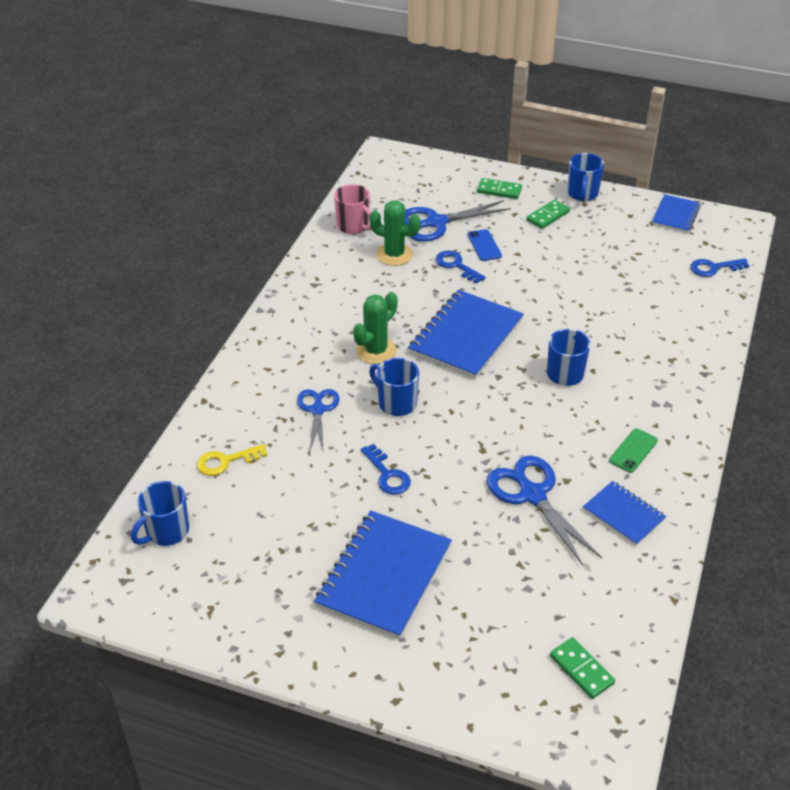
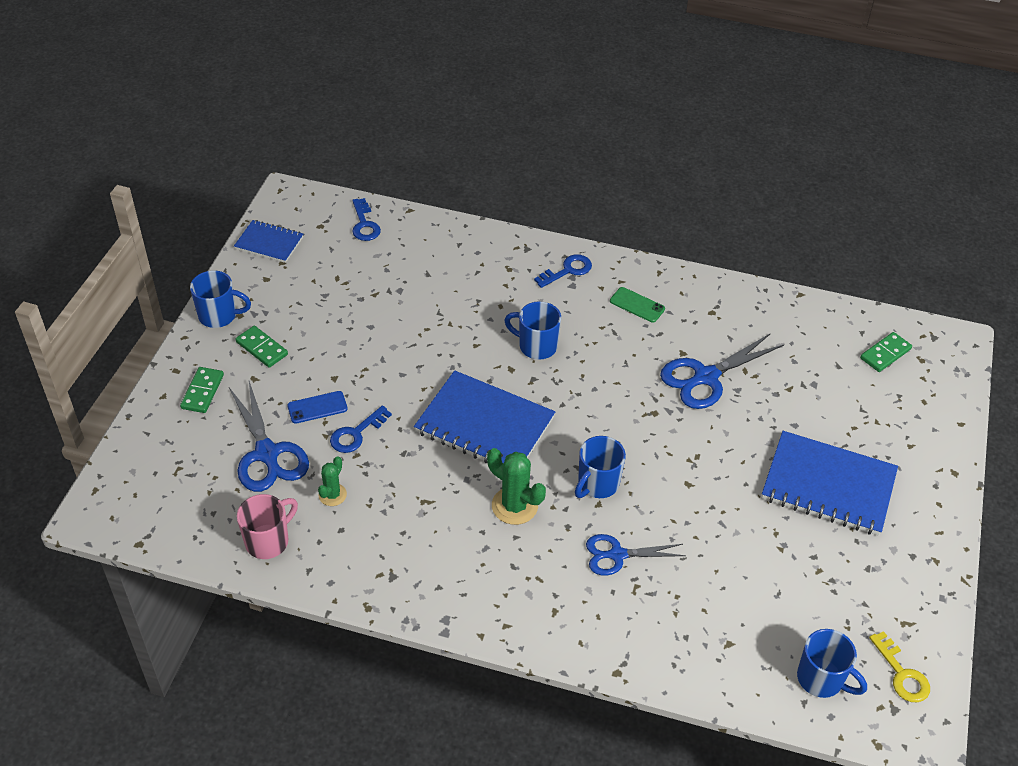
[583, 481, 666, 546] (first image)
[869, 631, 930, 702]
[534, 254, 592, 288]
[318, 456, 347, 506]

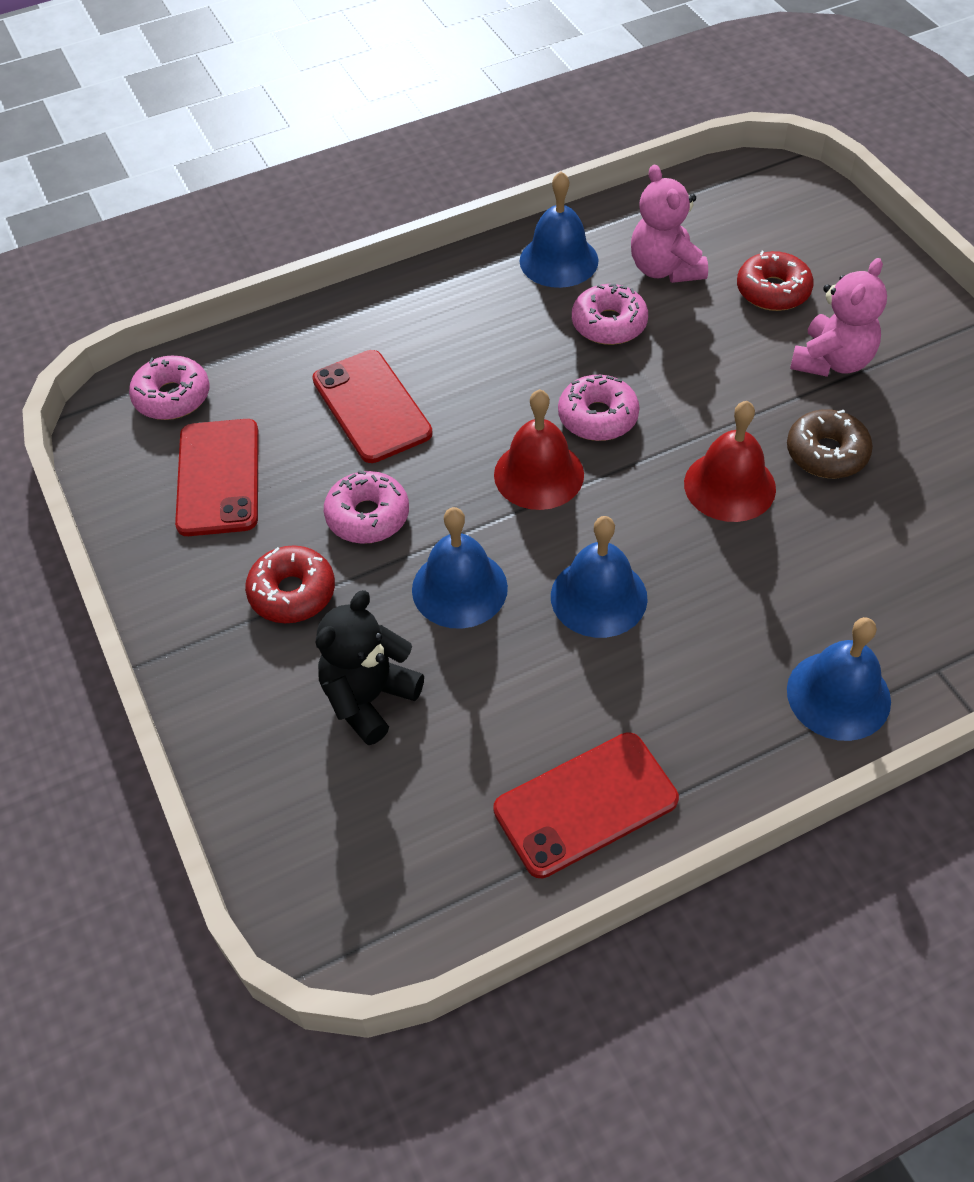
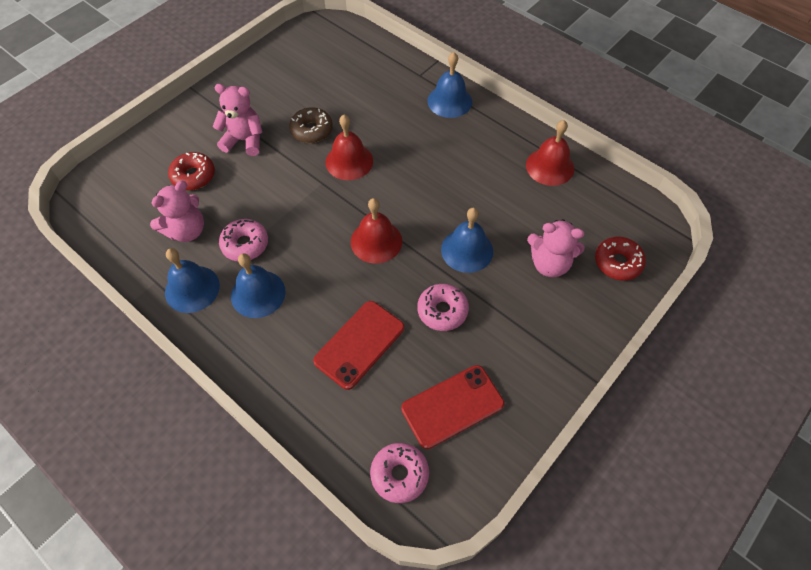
[558, 375, 639, 441] (first image)
[595, 237, 646, 281]
[231, 253, 286, 318]
[526, 120, 574, 186]
[527, 219, 585, 278]

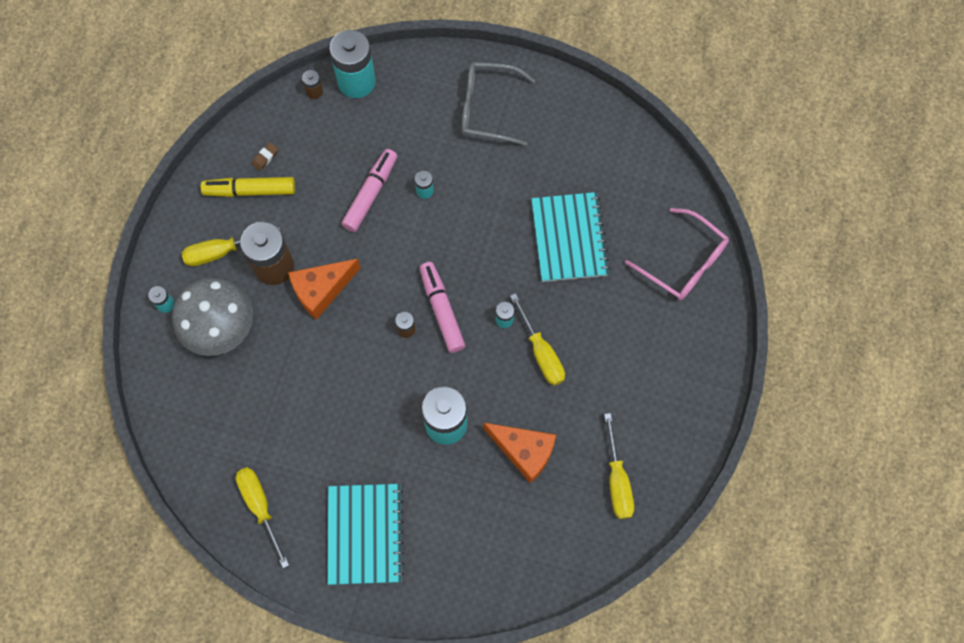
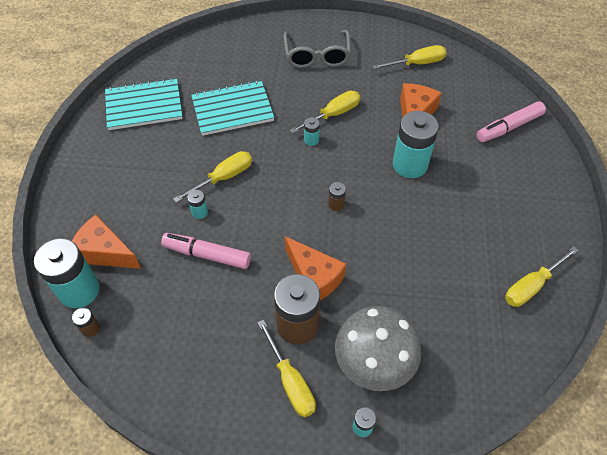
[201, 177, 295, 197] (first image)
[252, 142, 278, 171] (first image)
[625, 208, 729, 300] (first image)
[72, 215, 141, 269]
[173, 151, 252, 203]
[105, 77, 183, 130]
[477, 101, 546, 142]
[283, 30, 351, 68]

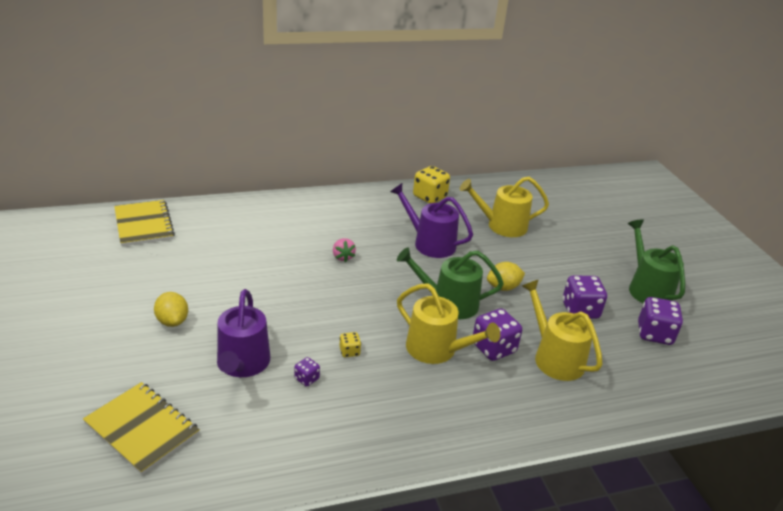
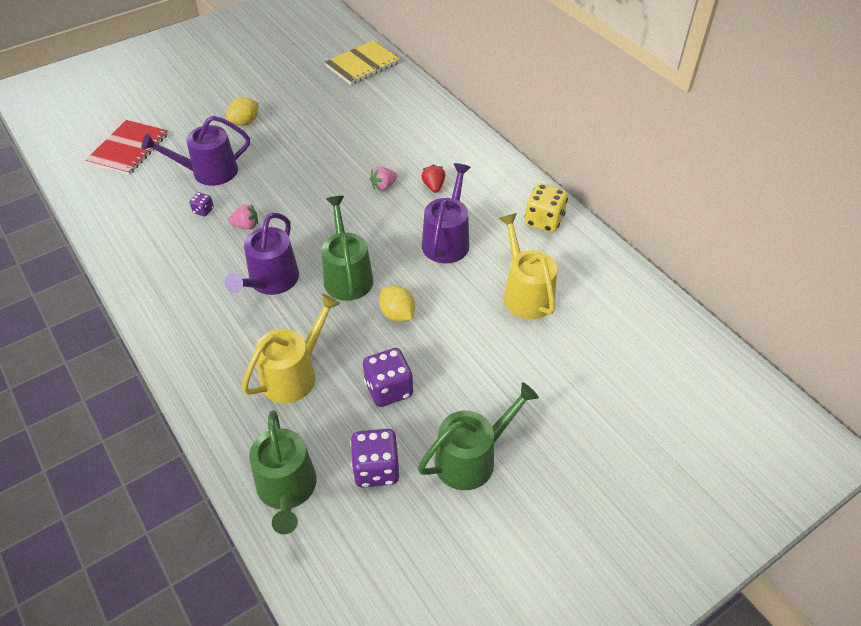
[473, 309, 522, 361] (first image)
[249, 410, 317, 534]
[421, 164, 445, 193]
[228, 205, 258, 230]
[85, 120, 168, 175]
[225, 213, 299, 295]

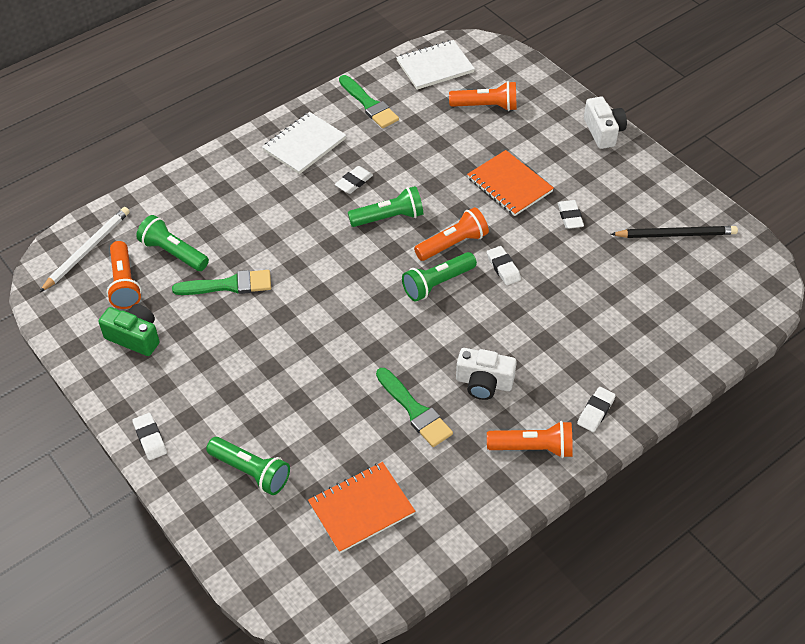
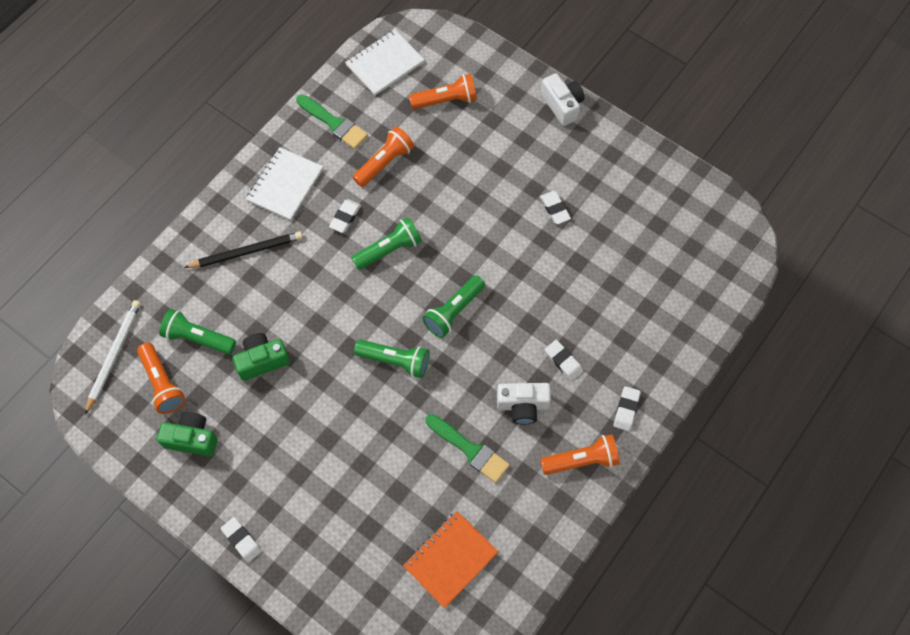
[467, 150, 554, 216] (first image)
[354, 339, 430, 378]
[353, 127, 414, 187]
[545, 340, 583, 381]
[184, 231, 303, 268]
[233, 333, 290, 381]

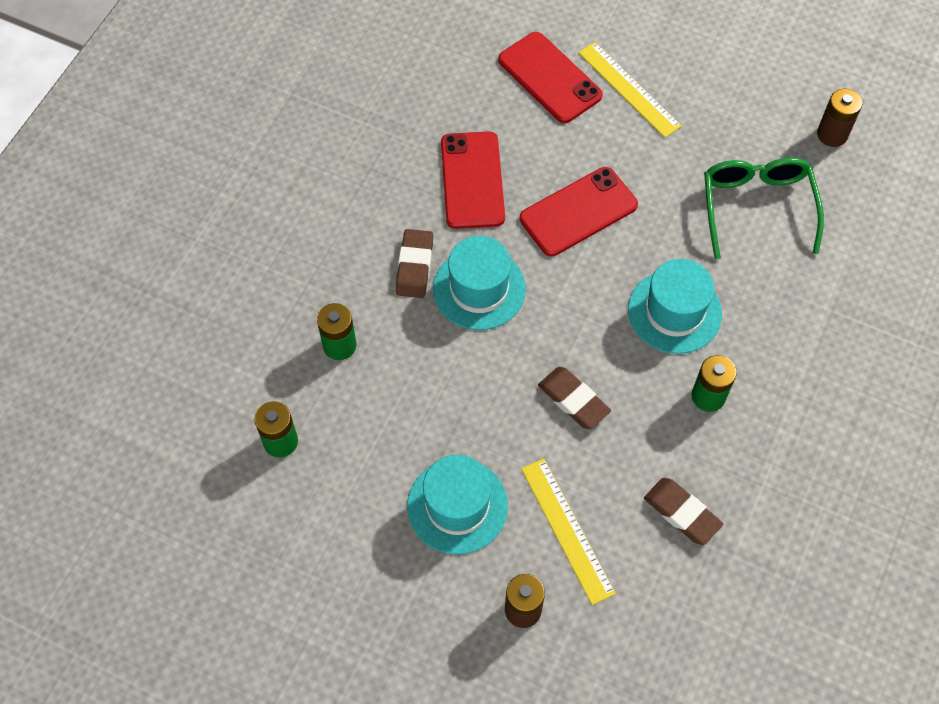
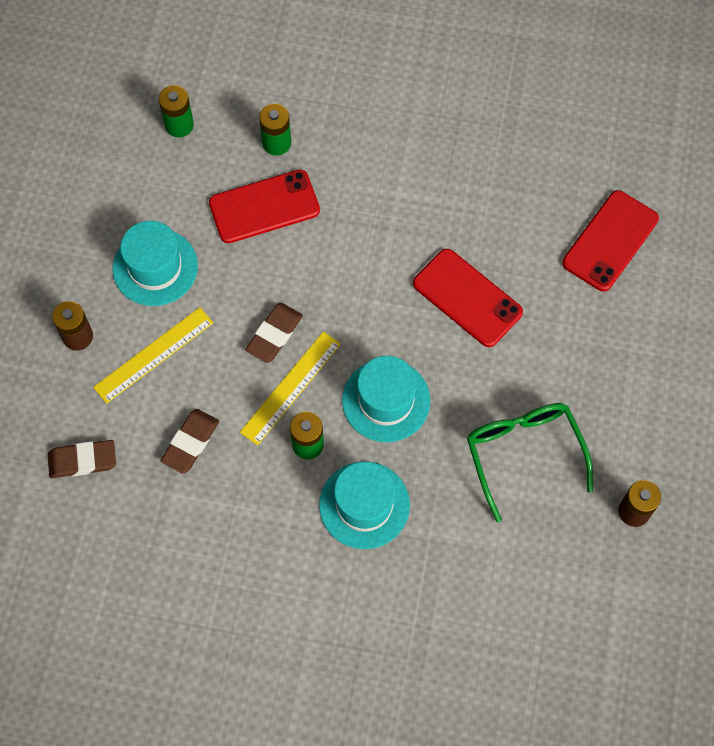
[48, 440, 116, 478]
[319, 461, 410, 549]
[209, 169, 320, 243]
[240, 331, 341, 446]
[467, 403, 593, 522]

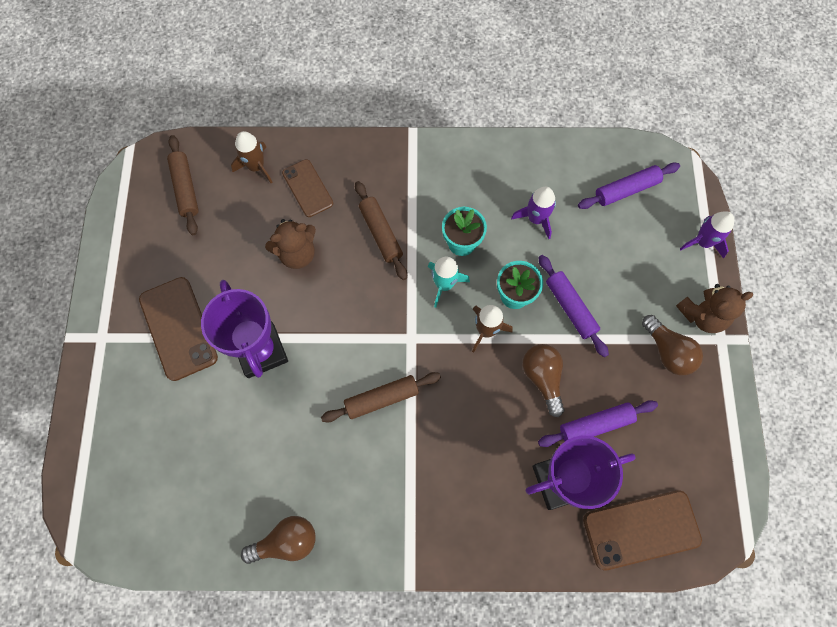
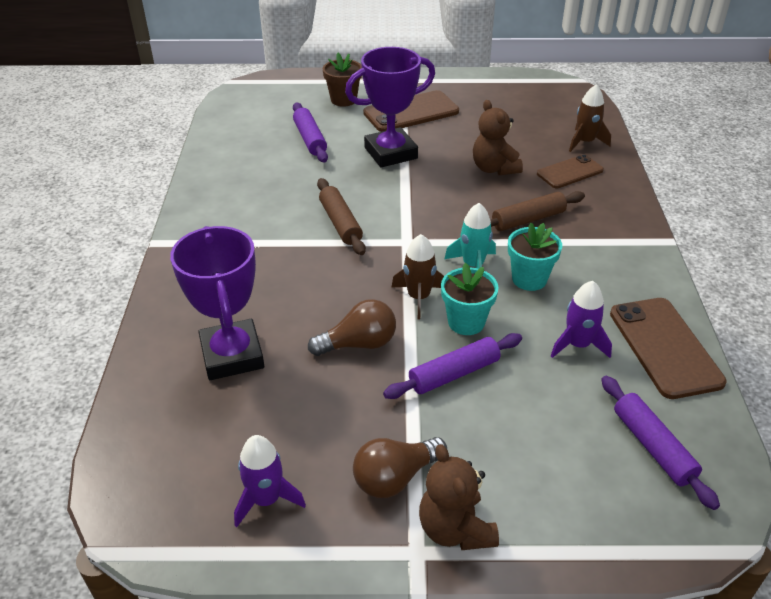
[167, 135, 199, 235] (first image)
[241, 516, 316, 564] (first image)
[323, 53, 362, 107]
[293, 103, 328, 163]
[610, 298, 727, 399]
[234, 435, 306, 527]

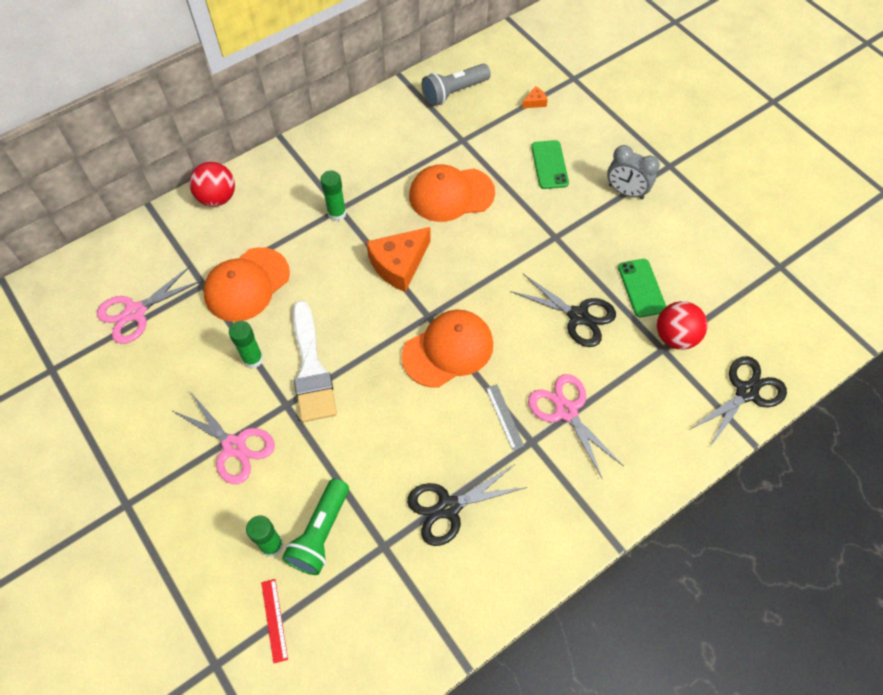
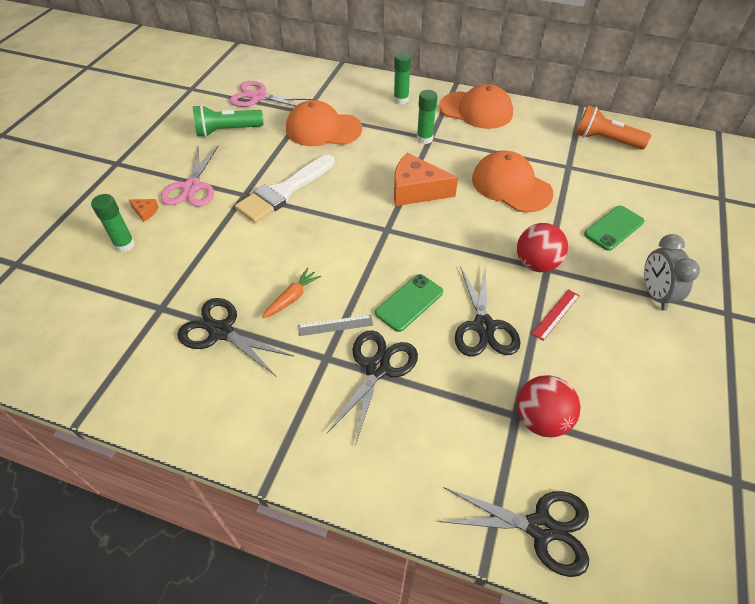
[262, 268, 321, 319]
[517, 223, 568, 272]
[394, 52, 411, 104]
[532, 289, 580, 341]
[193, 105, 263, 137]
[439, 84, 513, 129]
[129, 199, 159, 222]
[375, 274, 443, 332]
[576, 105, 651, 149]
[327, 330, 418, 446]
[298, 315, 373, 336]

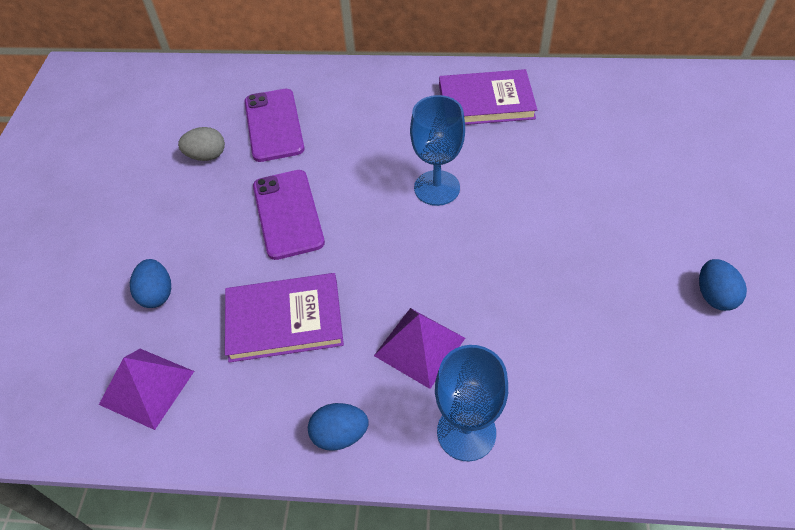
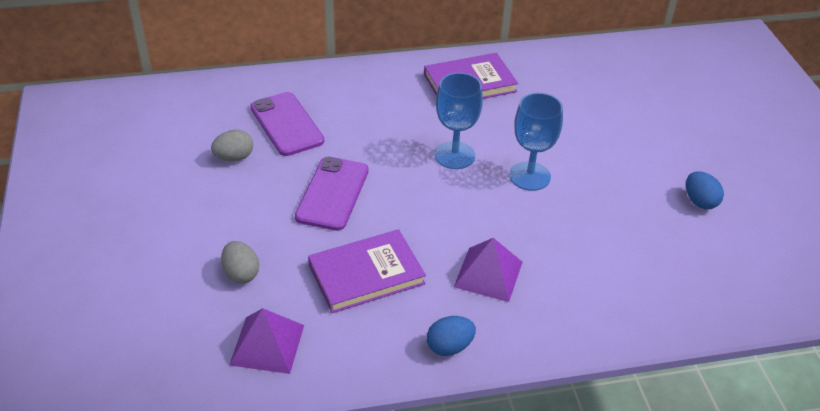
[509, 93, 563, 191]
[221, 241, 259, 283]
[295, 157, 369, 231]

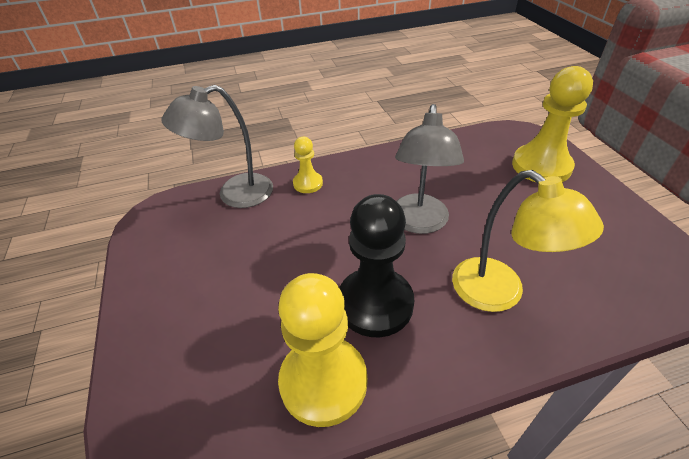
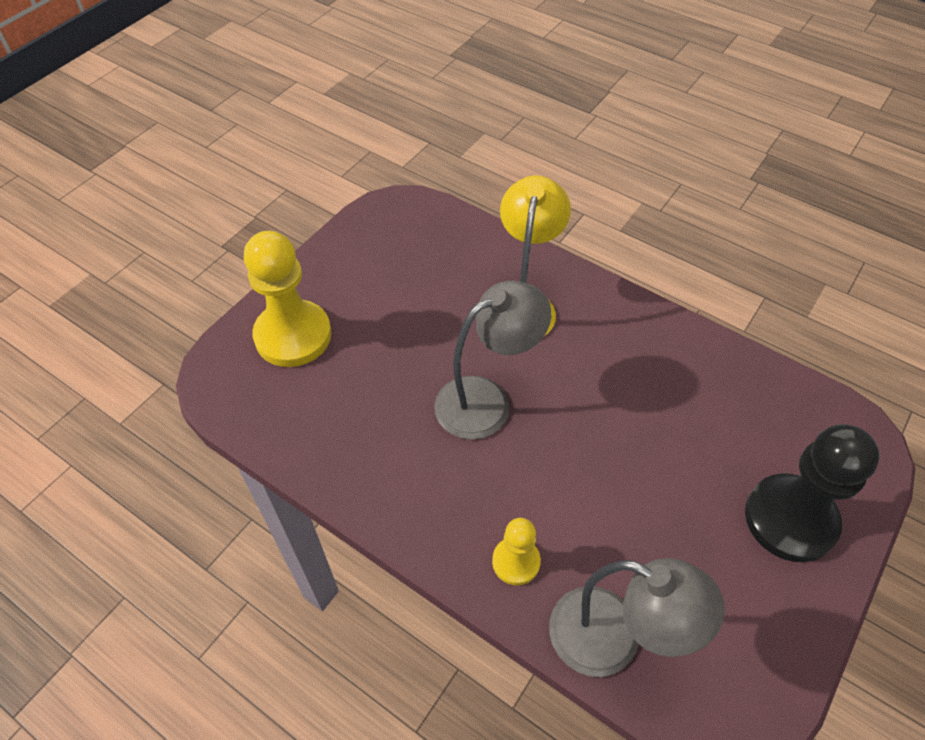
[278, 273, 367, 427] (first image)
[745, 424, 880, 562]

